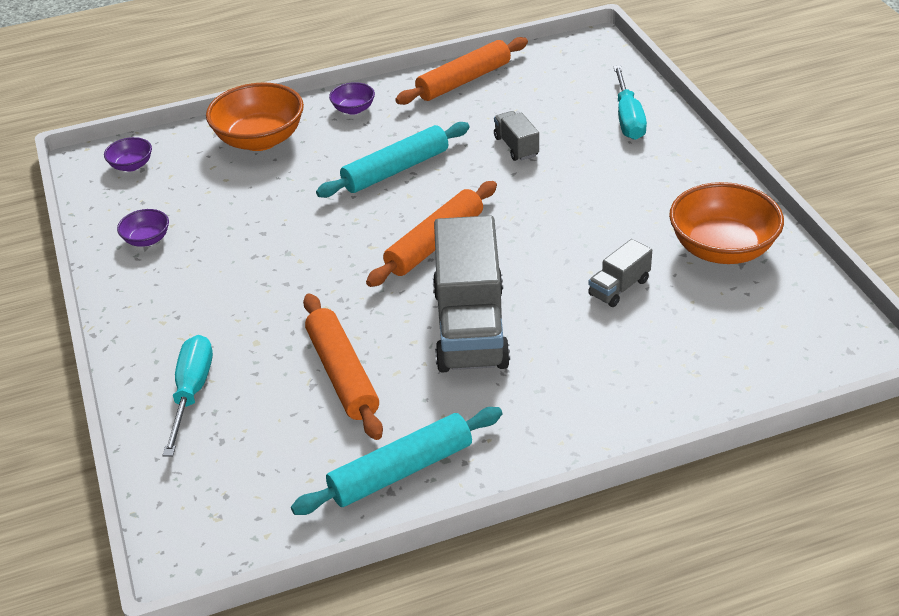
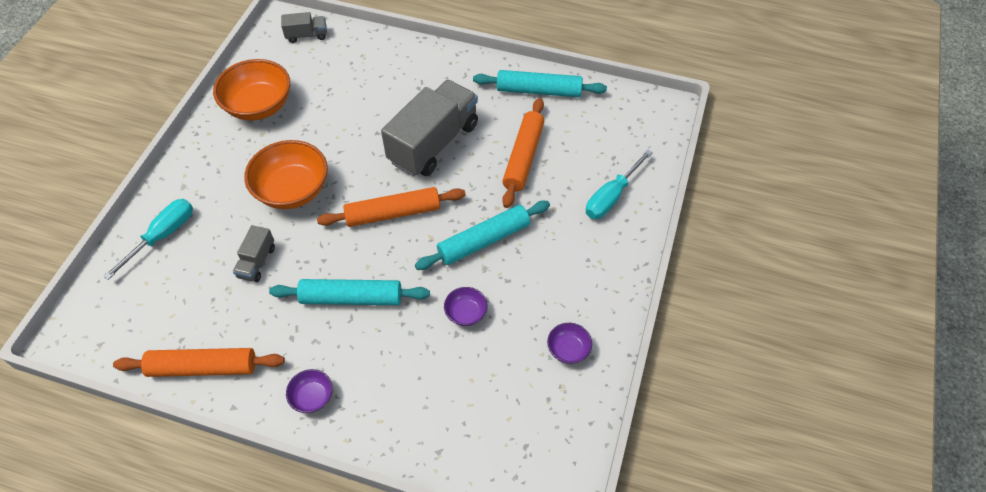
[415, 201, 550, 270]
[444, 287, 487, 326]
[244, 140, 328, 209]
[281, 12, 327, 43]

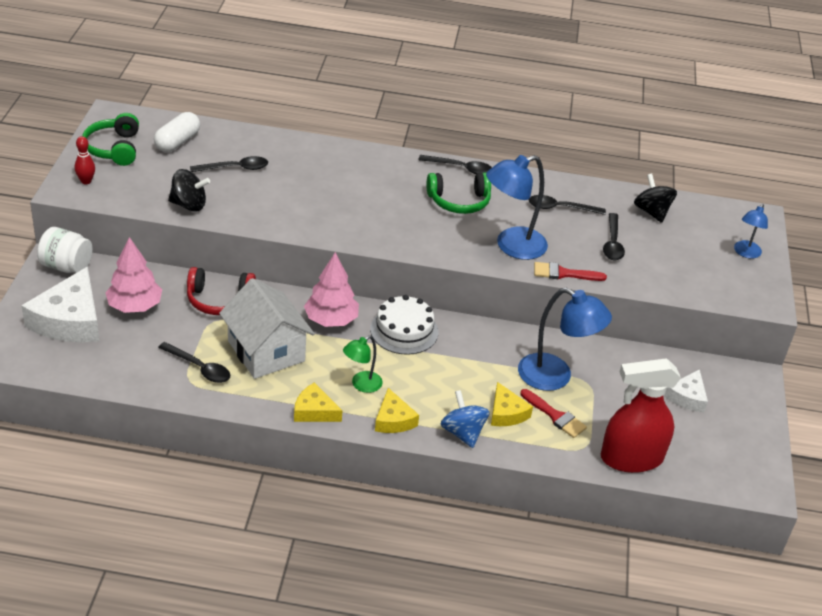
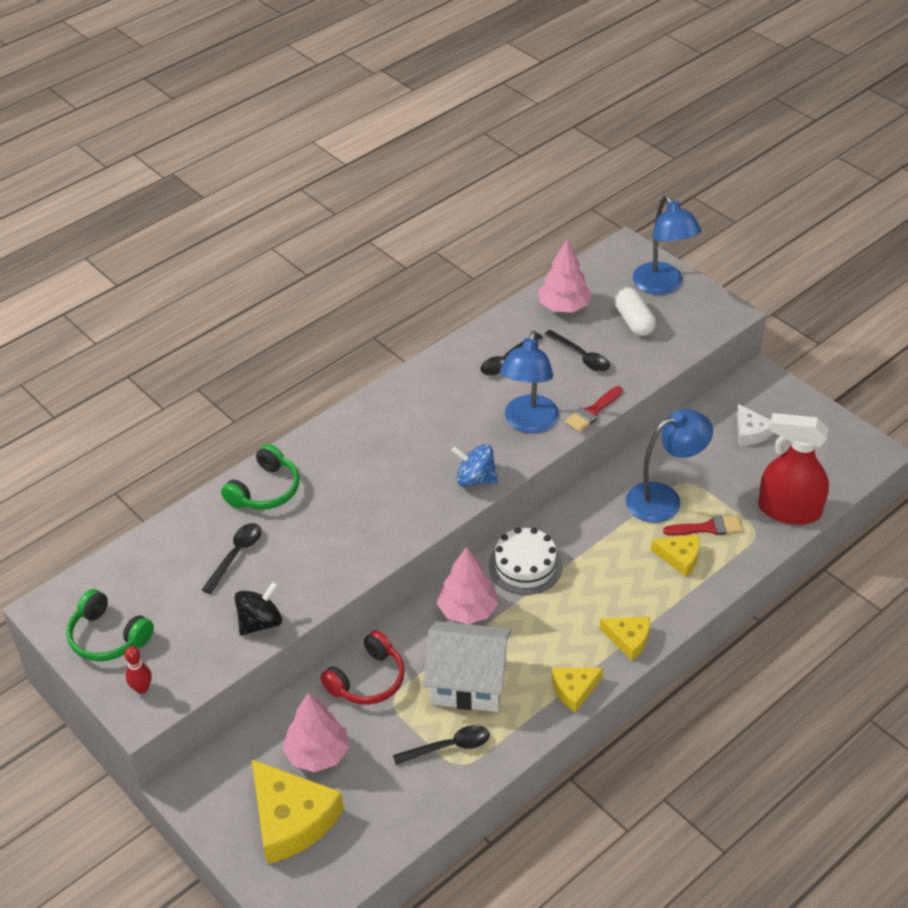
[37, 227, 93, 273] (first image)
[343, 336, 383, 393] (first image)
[418, 155, 492, 174] (first image)
[614, 287, 656, 336]
[221, 444, 299, 510]
[451, 444, 498, 487]
[538, 240, 592, 312]
[252, 760, 344, 864]
[758, 413, 829, 525]
[633, 195, 701, 295]

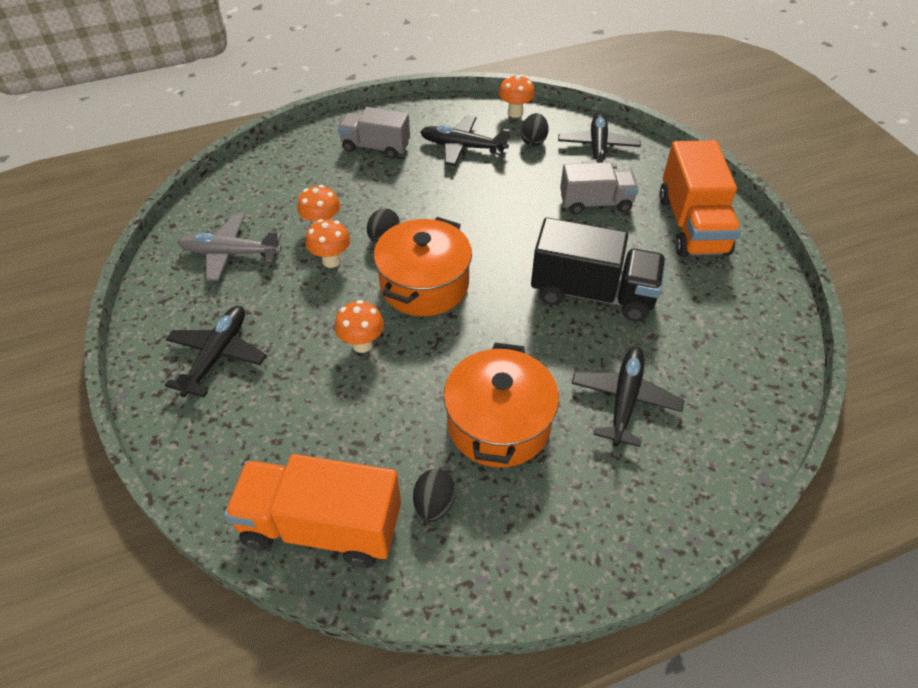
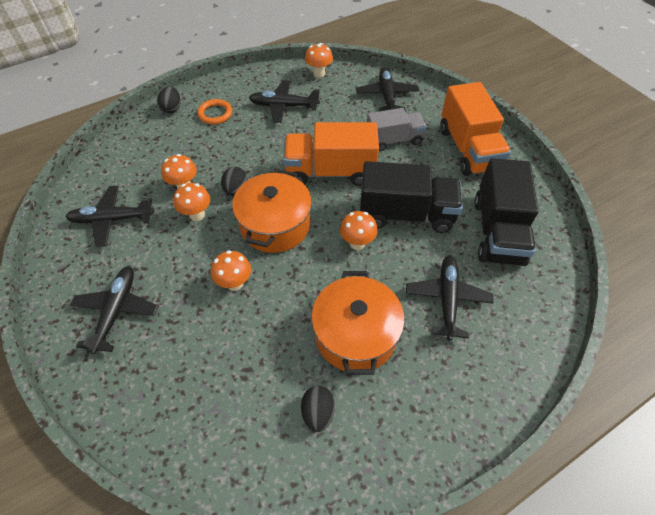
[340, 211, 378, 250]
[474, 158, 539, 266]
[283, 122, 379, 186]
[157, 86, 180, 113]
[197, 99, 232, 124]
[66, 186, 154, 247]

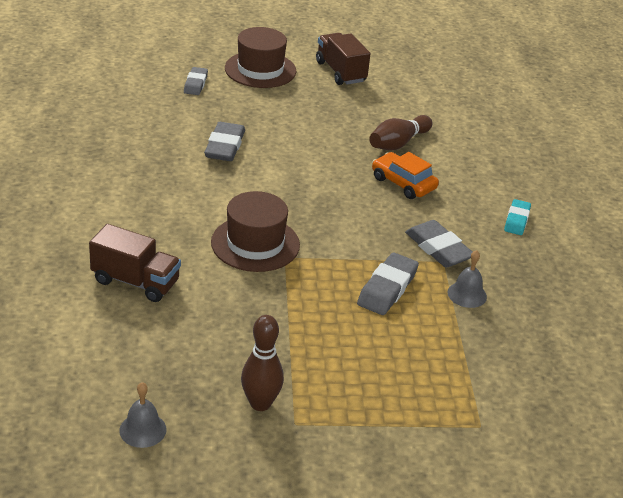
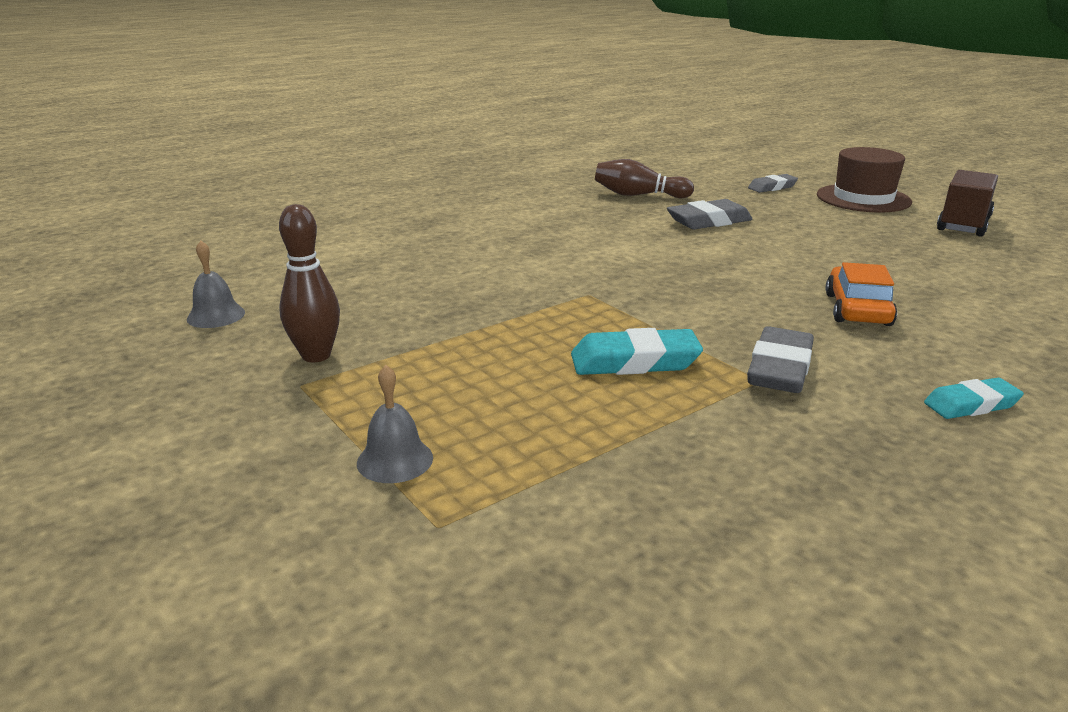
[89, 224, 181, 302] (first image)
[211, 191, 300, 272] (first image)
[595, 159, 694, 198]
[357, 365, 433, 483]
[571, 328, 703, 375]

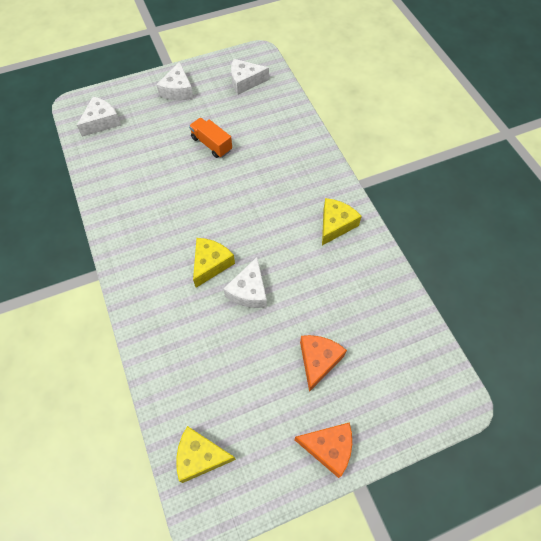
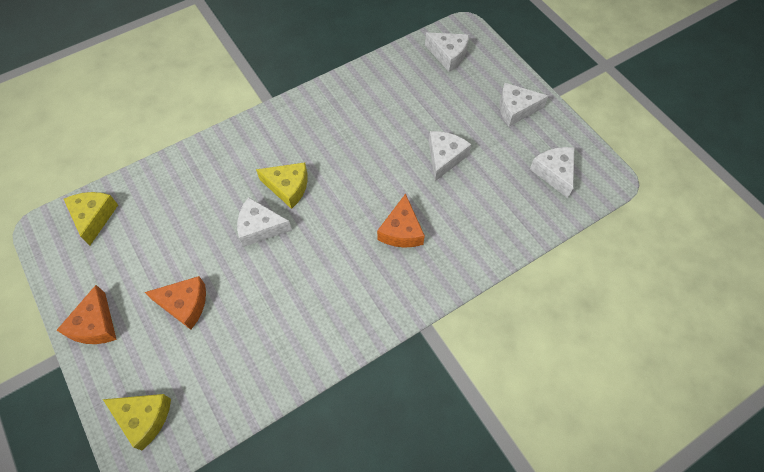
[377, 194, 425, 248]
[103, 394, 171, 450]
[429, 131, 471, 181]

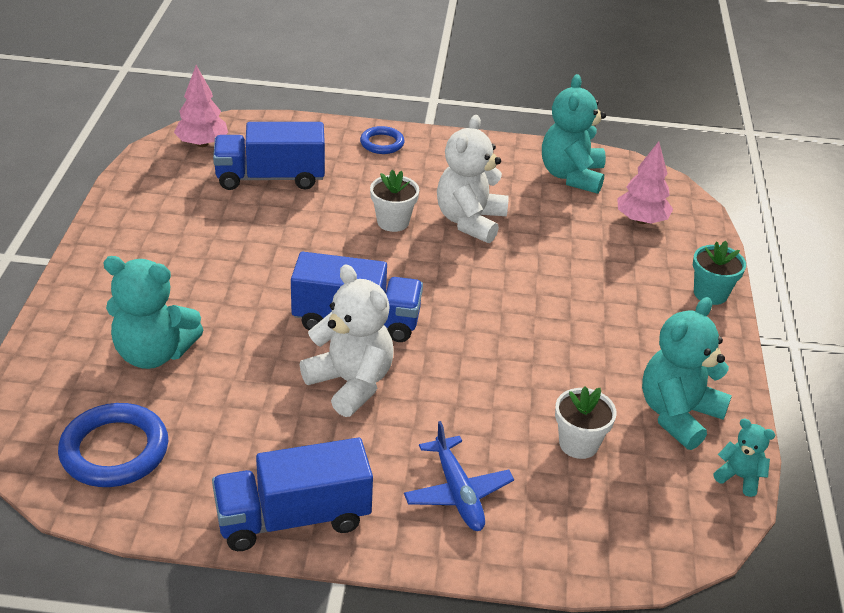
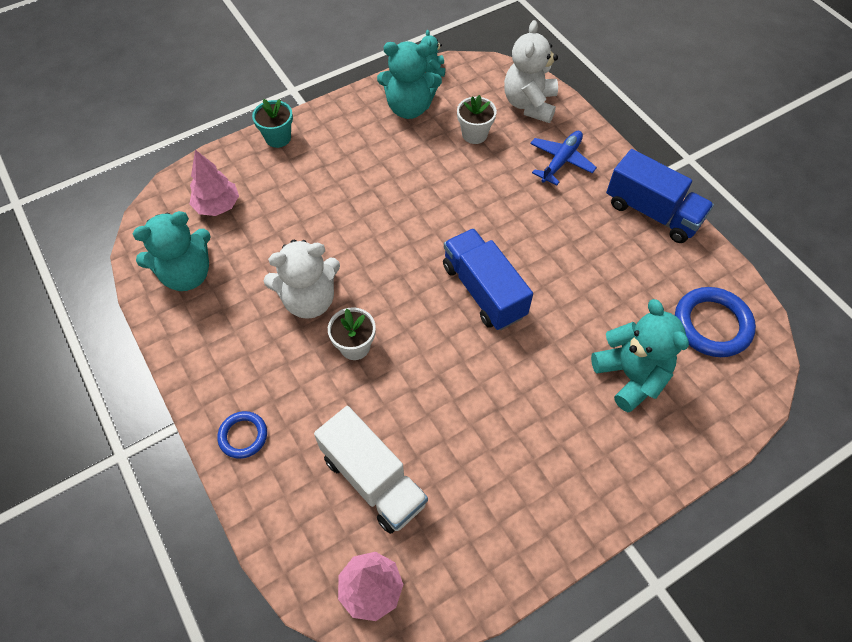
[504, 20, 558, 123]
[314, 406, 428, 534]

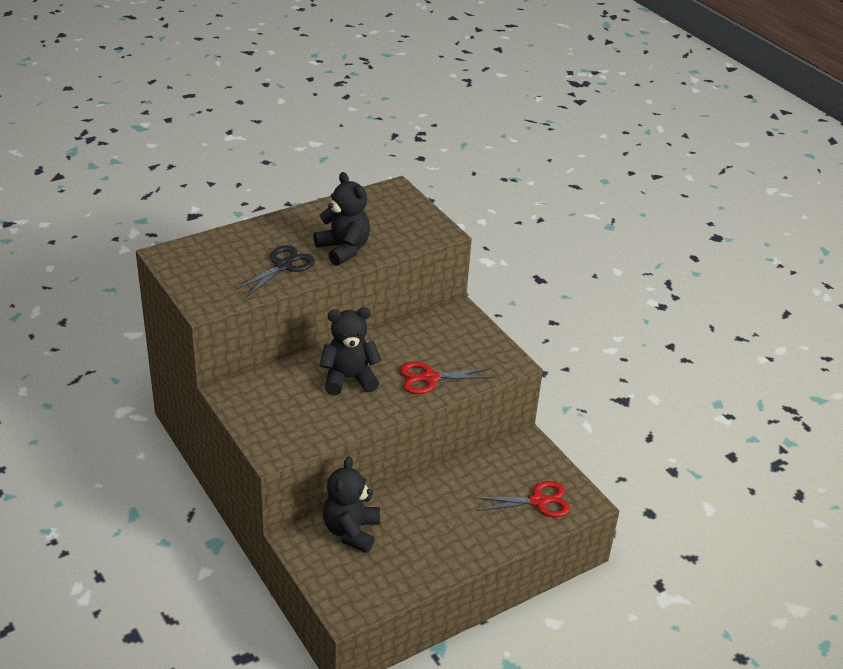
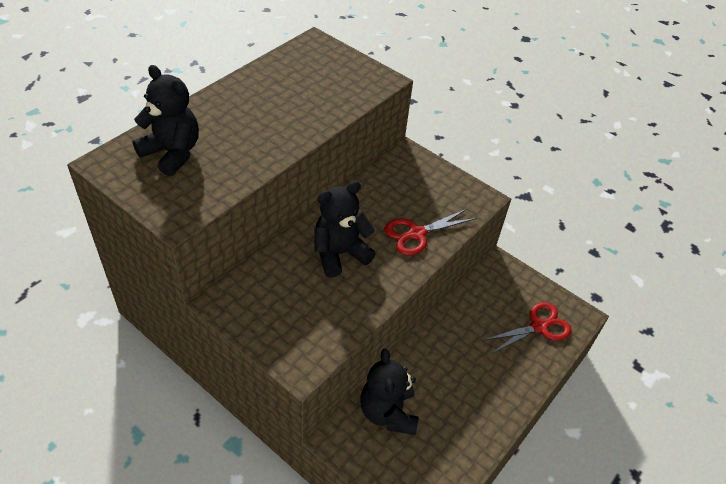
[234, 245, 315, 298] (first image)
[133, 65, 199, 176]

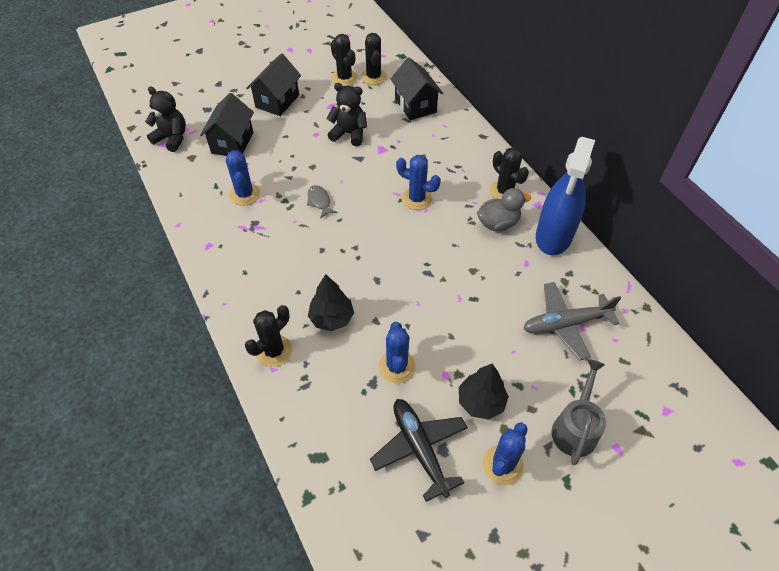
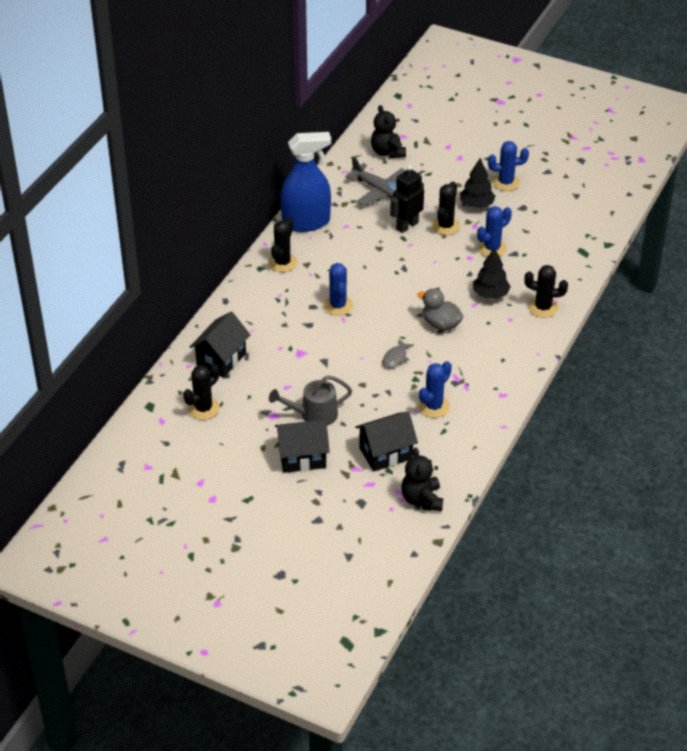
[370, 399, 468, 502] (first image)
[390, 165, 424, 233]
[371, 105, 406, 158]
[432, 182, 460, 235]
[417, 288, 464, 331]
[269, 375, 352, 426]

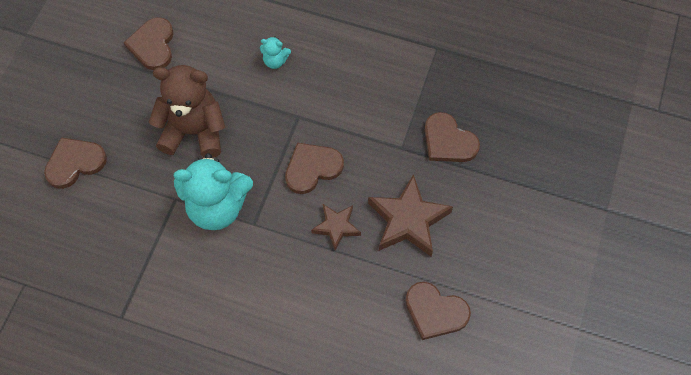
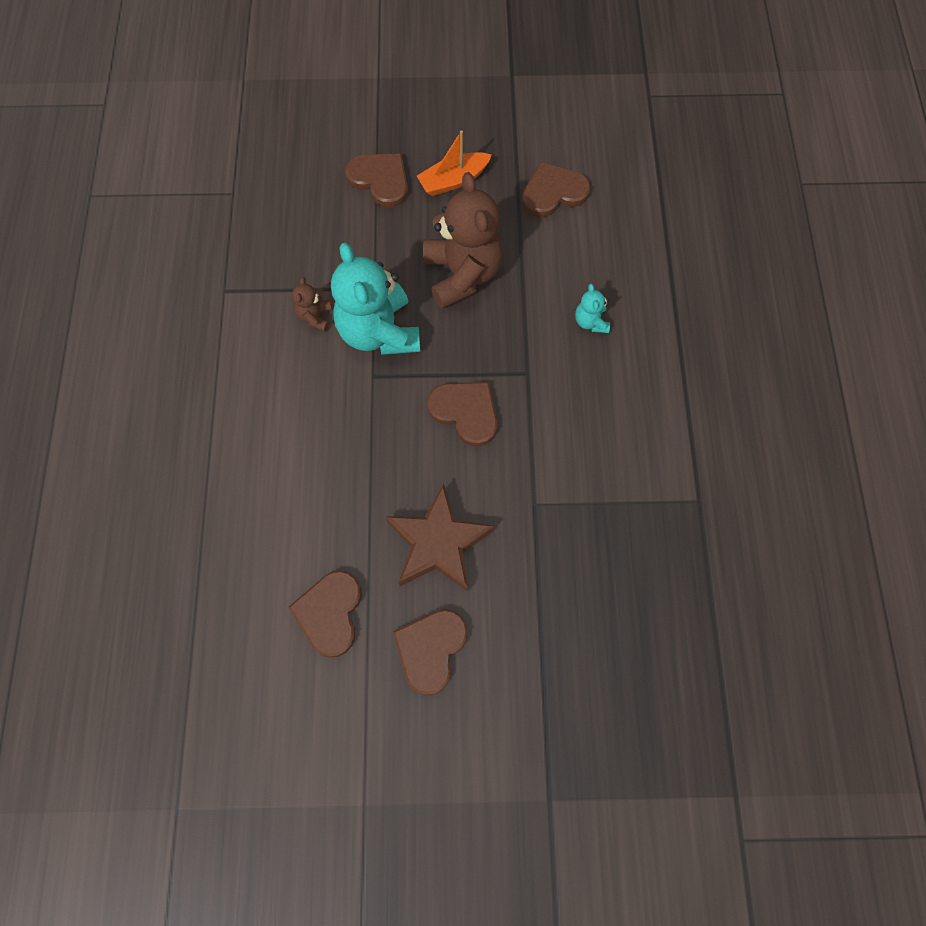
[311, 204, 361, 251] (first image)
[292, 277, 332, 331]
[417, 130, 492, 196]
[393, 609, 468, 695]

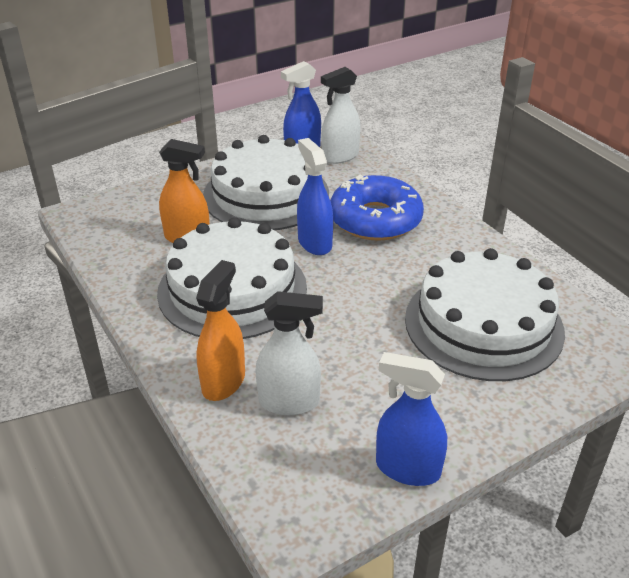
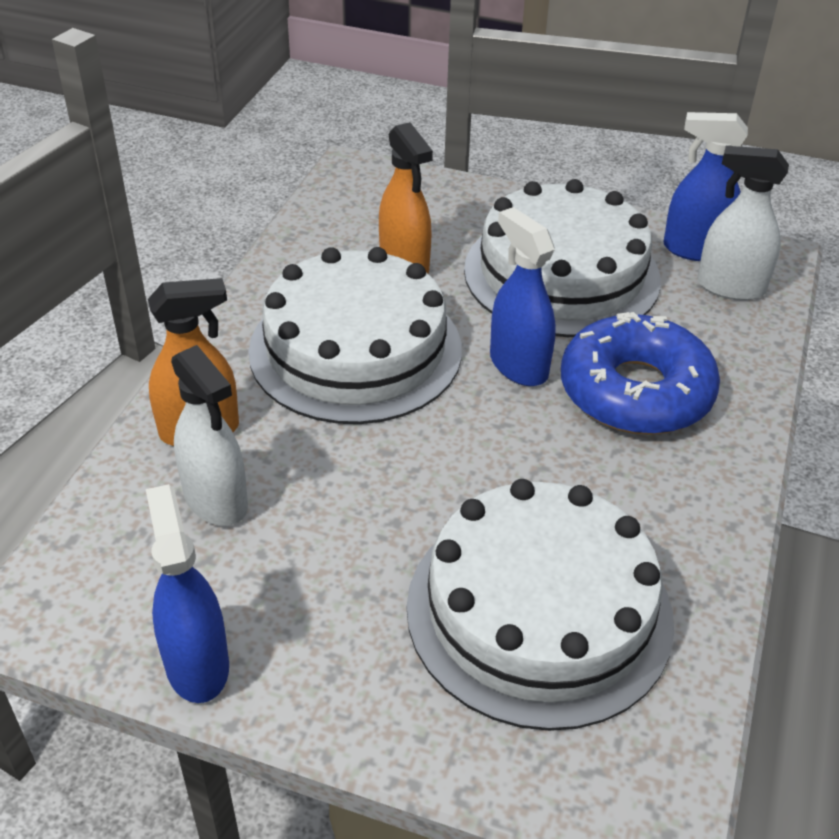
[490, 207, 556, 386]

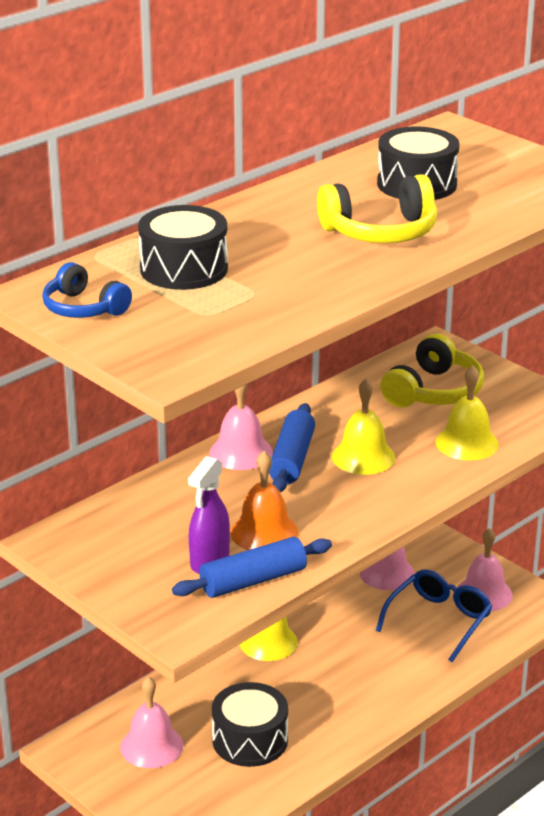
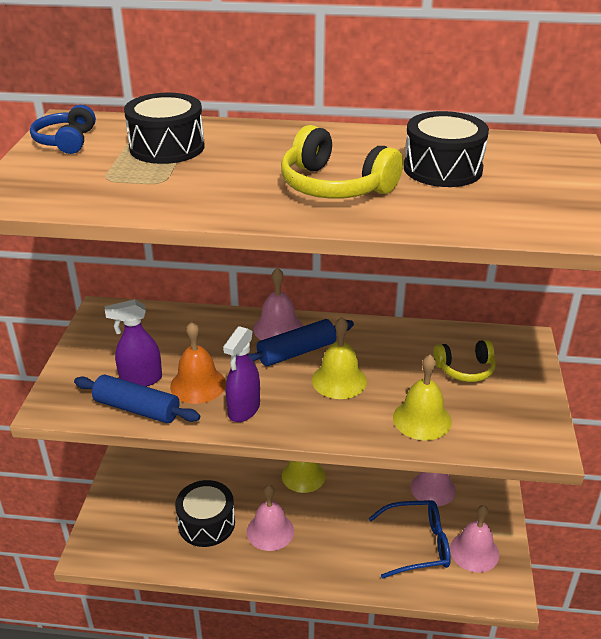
[223, 326, 260, 422]
[247, 485, 294, 551]
[433, 340, 496, 382]

